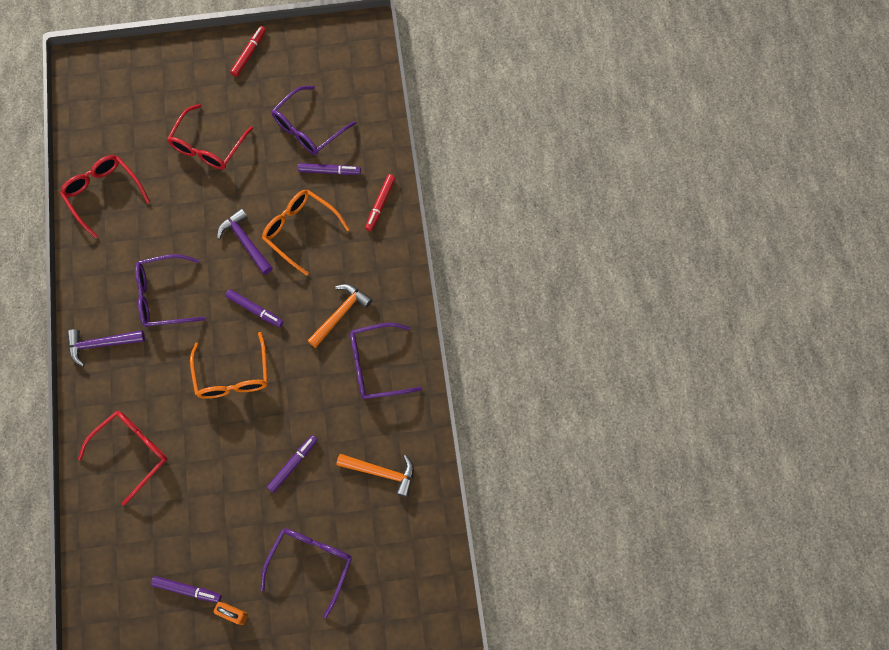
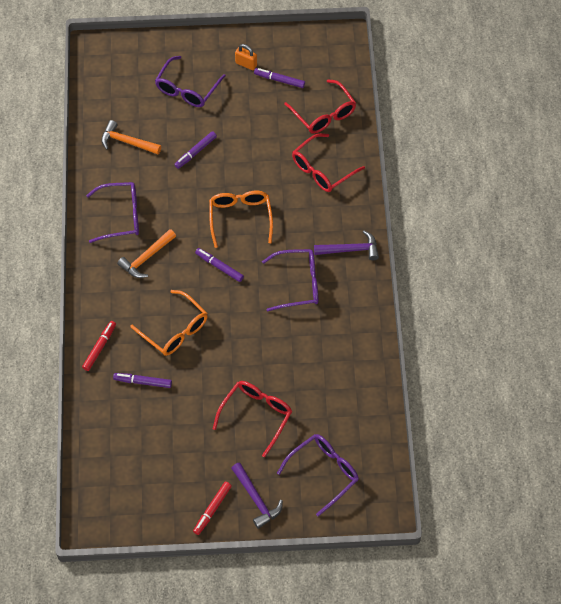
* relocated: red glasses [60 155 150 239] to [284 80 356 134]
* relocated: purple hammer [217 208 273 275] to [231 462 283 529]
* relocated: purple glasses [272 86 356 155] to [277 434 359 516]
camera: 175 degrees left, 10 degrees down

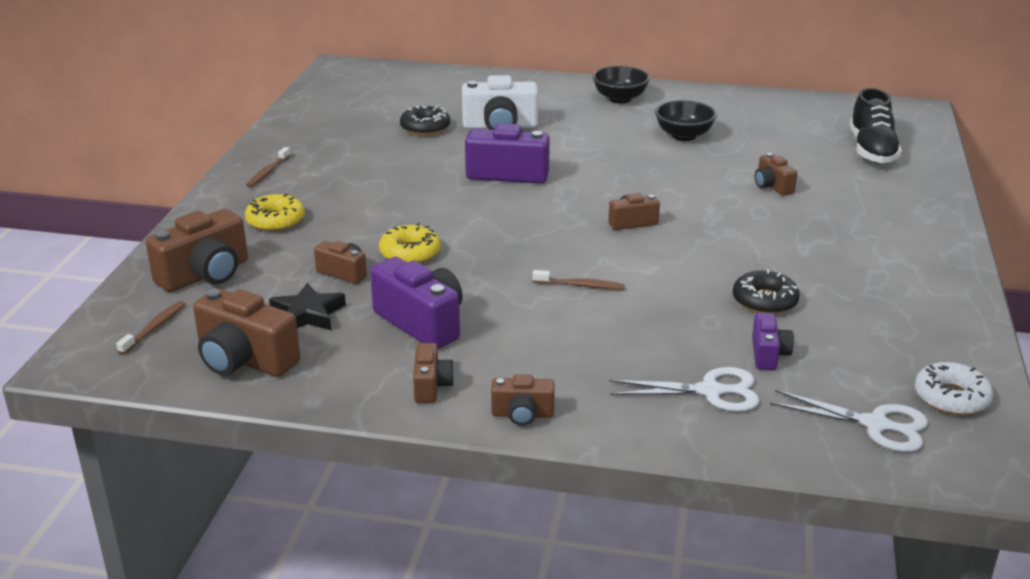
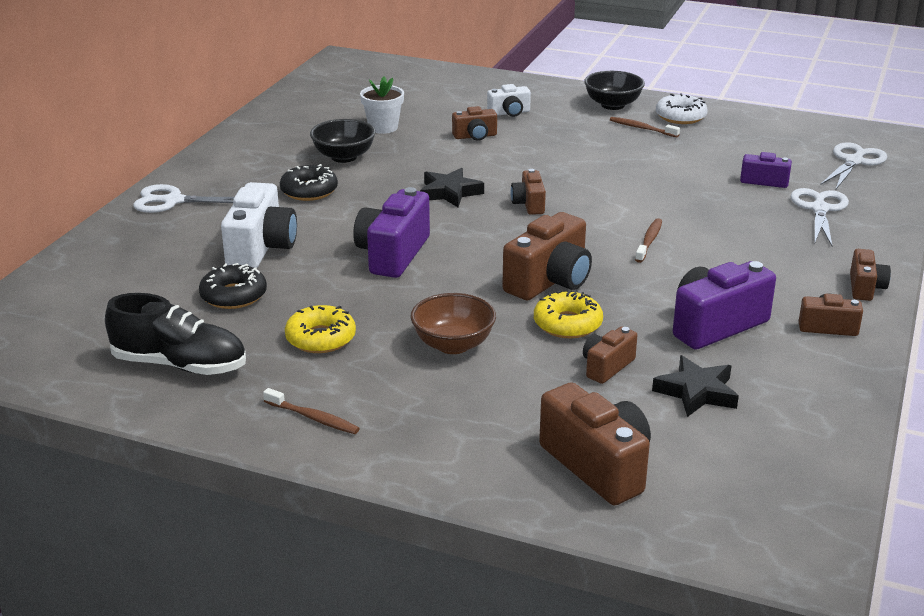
* relocated: brown toothbrush [116 301 186 355] to [610 117 680 138]
* relocated: brown camera [193 288 300 377] to [502 212 592 300]
* relocated: yellow donut [245 194 305 231] to [285 305 356 353]
* relocated: black bowl [593 66 650 103] to [584 71 645 110]
* relocated: black donut [733 269 800 314] to [280 164 338 201]
* relocated: black shoe [849 88 902 164] to [105 293 246 375]
* relocated: white donut [915 362 993 415] to [656 93 708 124]
* appeared: white scissors [133 184 234 213]
* appeared: white flower pot [360 76 404 134]
* appeared: brown bowl [411 293 496 354]
* appeared: black star [420 168 484 207]
* appeared: white camera [487 84 531 117]
camera: 80 degrees left, 0 degrees up

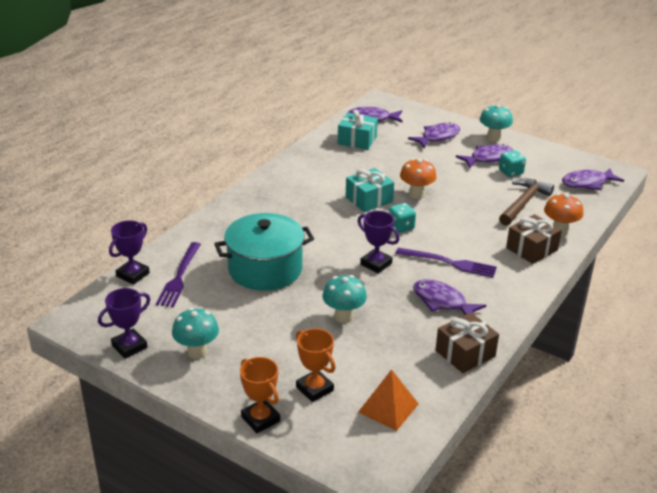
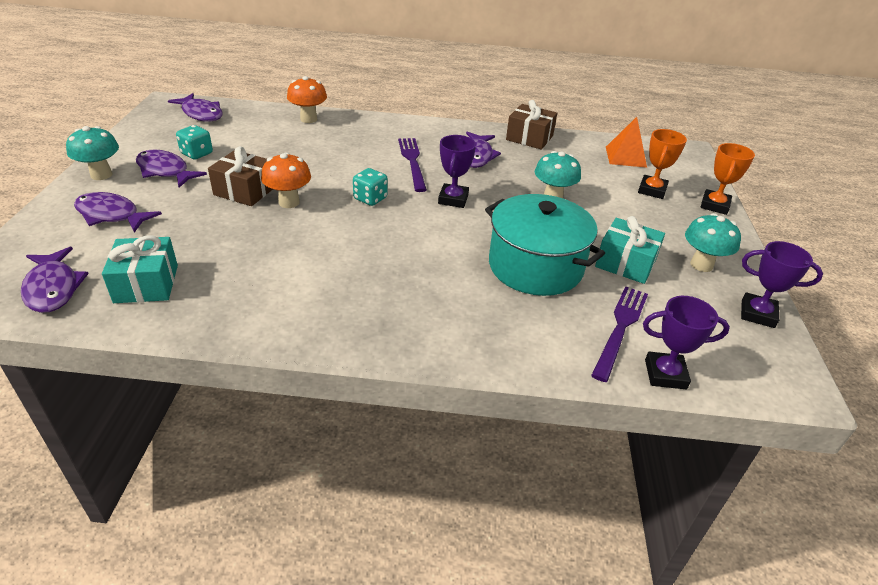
* spun: purple fork [156 242 201 307] = [591 286 648 382] 45 degrees counterclockwise
* relocated: turquoise gift [346 168 394 212] to [595 216 665 284]
* missing: brown hammer [499 179 554 226]
* relocated: brown gift [506 214 562 264] to [208 146 273 206]
camera: 120 degrees left, 5 degrees up

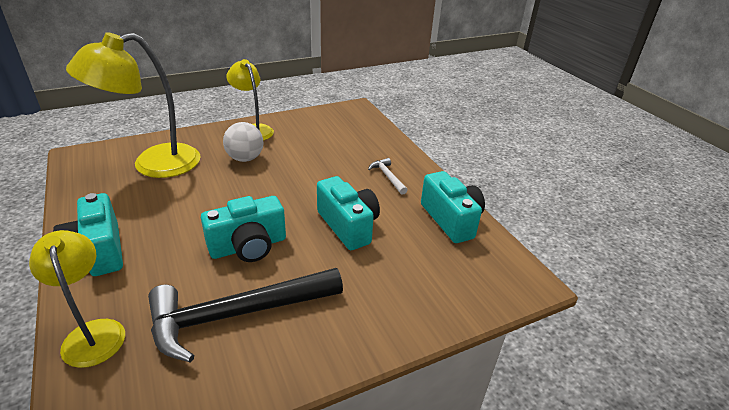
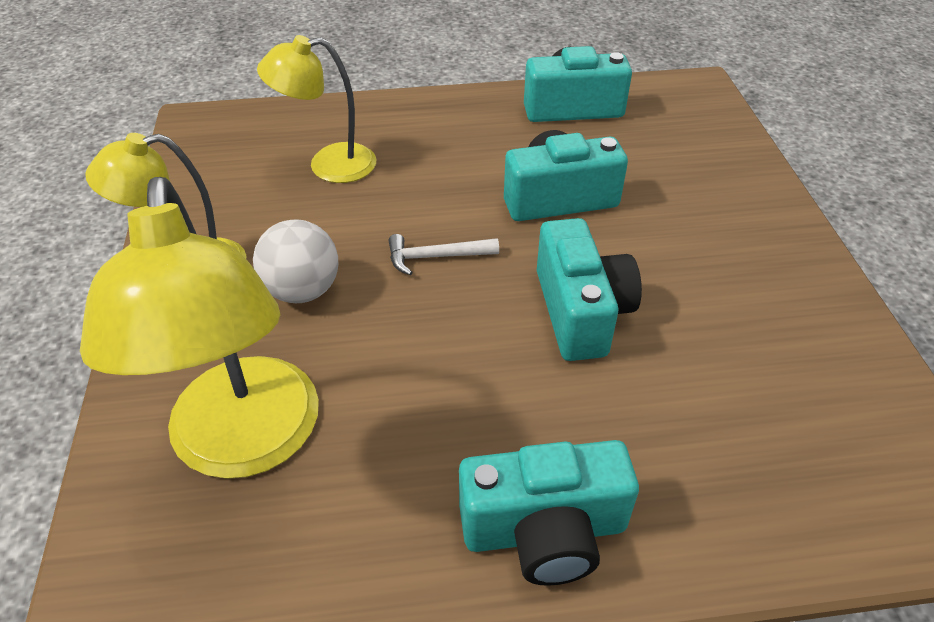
* relocated: yellow lamp [29 230 125 368] to [257 35 376 183]
* missing: black hammer [148 268 343 363]
* relocated: white hammer [368 158 407 195] to [389 234 499 275]
camera: 70 degrees left, 10 degrees up

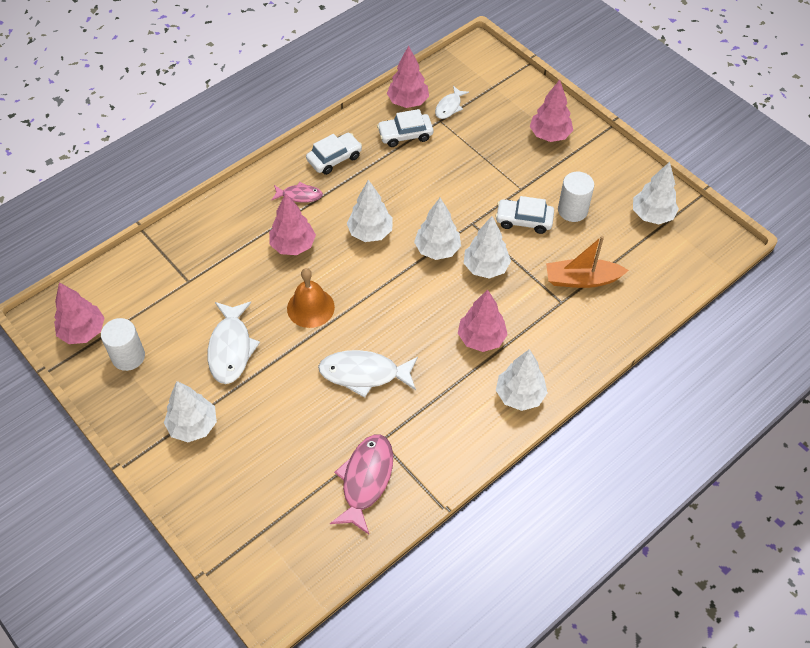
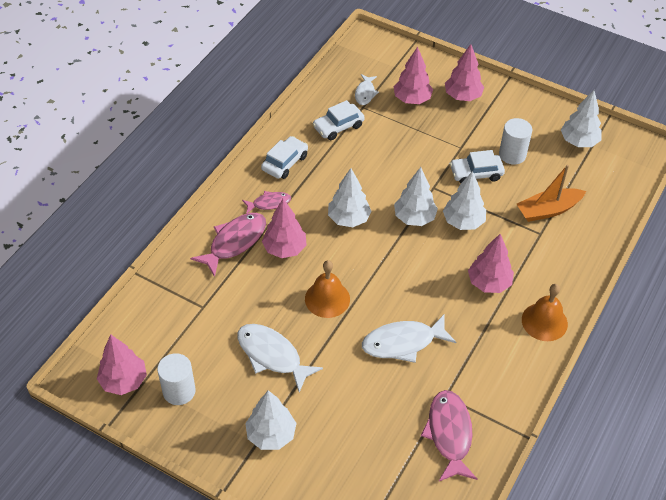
* spun: white fish [208 302 260 384] = [237 324 323 392] 150 degrees clockwise
* relocated: pink tree [387 45 429 108] to [393 47 433 104]
* exchanged: white tree [496 349 548 411] to orange bell [522 284 568 341]
* appeared: pink fish [190 213 266 277]
camera: 20 degrees left, 5 degrees down

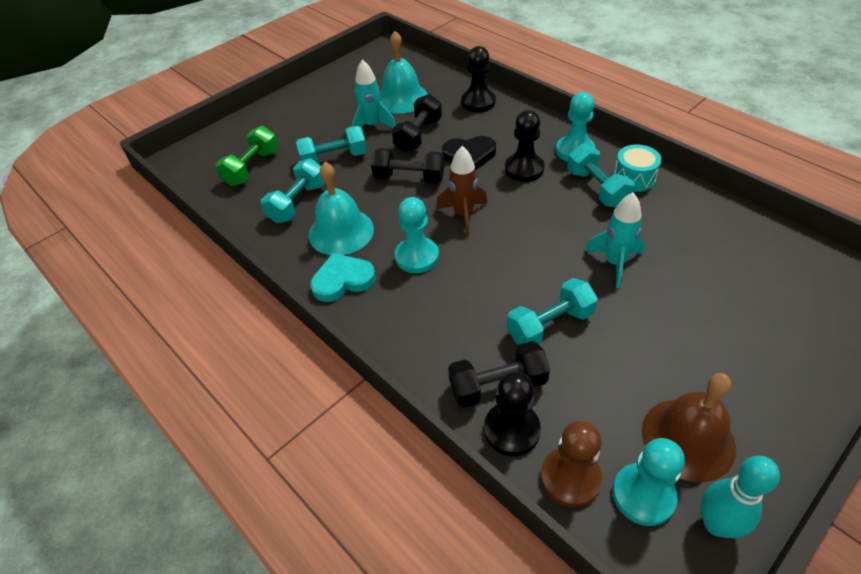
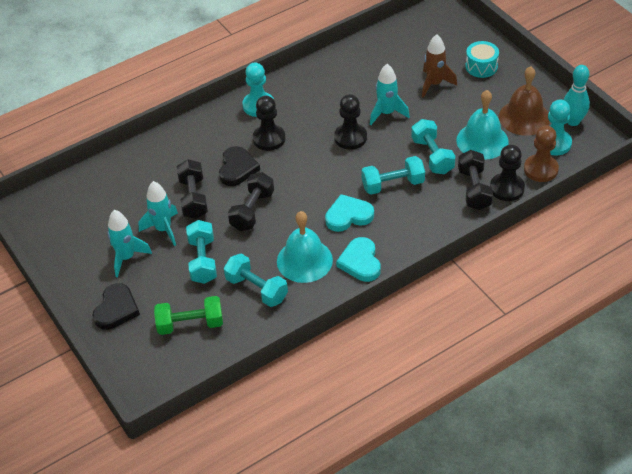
* spun: green dumbbell [215 126 278 186] = [154 296 223 335] 45 degrees counterclockwise
* relocated: turquoise bell [379 31 427 114] to [456 90 509 160]
* spun: black dumbbell [392 94 442 152] = [177 159 208 219] 45 degrees clockwise
* exchanged: turquoise pawn [395 197 439 273] to turquoise heart [325 194 374 232]
* relocated: brown rocket [436 146 488 236] to [422 34 457 98]
* relocated: black pawn [461 46 496 112] to [334 94 367 150]
* relocated: turquoise dumbbell [567 144 634 208] to [361 156 425 195]
* relocated: turquoise drum [613 144 662 192] to [465 41 499 78]
* appeared: black heart [93 283 140 330]
* appeared: turquoise rocket [107 210 152 277]
camera: 80 degrees left, 0 degrees up

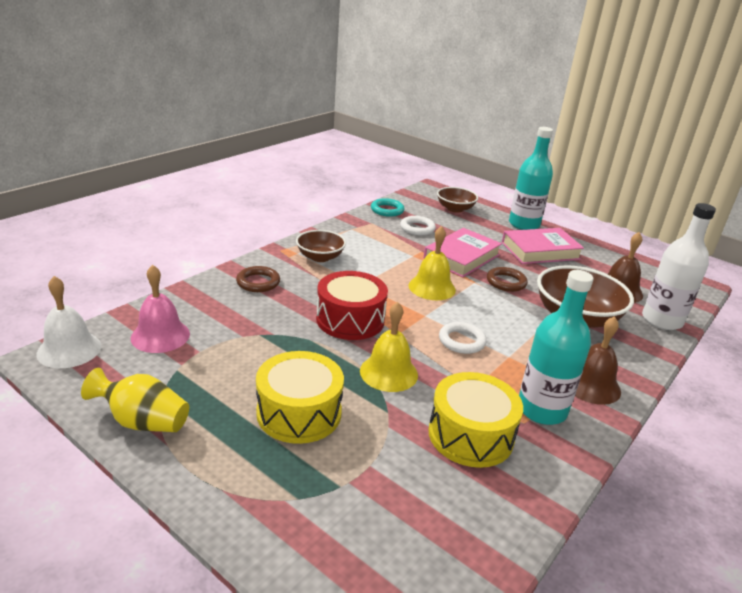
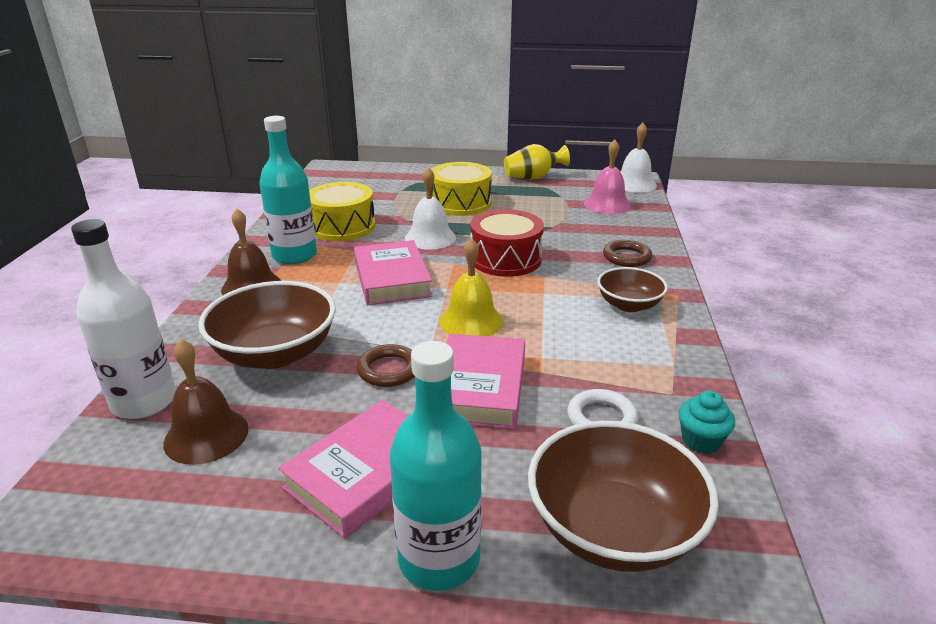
* colour: yellow bell [360 302 418 392] to white bell [405 167 456 250]
* exchanged: turquoise ring [371 198 405 217] to turquoise cupcake [679 391 735 454]
* size: brown bowl [437 187 478 213] = [528 421 719 572] x1.69
* exchanged: white ring [439 322 487 354] to pink book [354 240 433 305]
camera: 150 degrees right, 0 degrees up

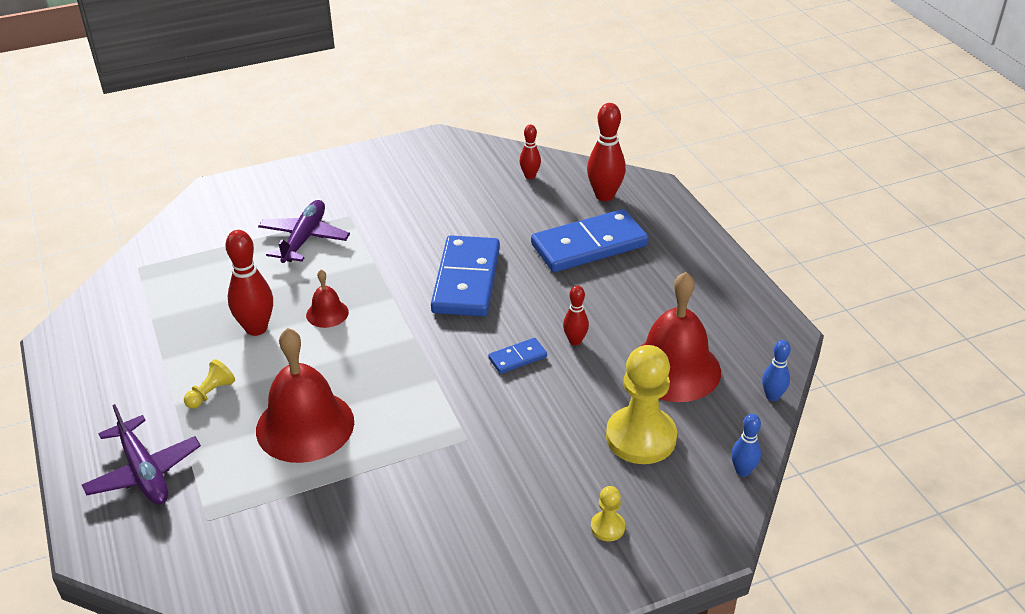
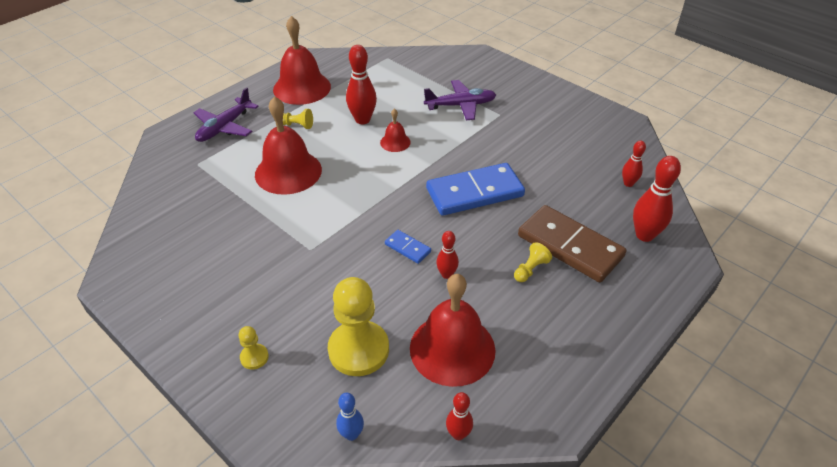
* colour: blue domino [531 209 648 272] to brown domino [518 205 626 282]
* colour: blue bowling pin [762 340 791 401] to red bowling pin [446 392 473 440]
* appeared: red bell [273 16 331 105]
* appeared: yellow pawn [514 242 552 282]
camera: 65 degrees right, 5 degrees up

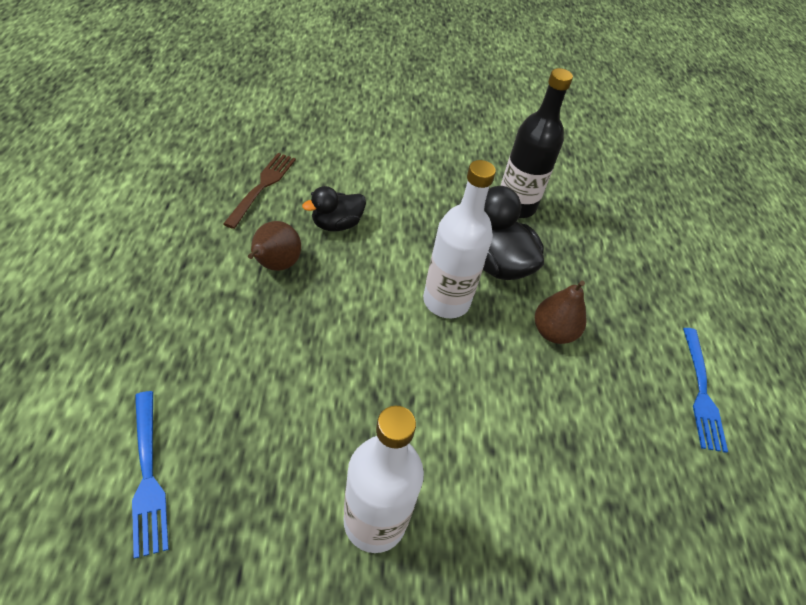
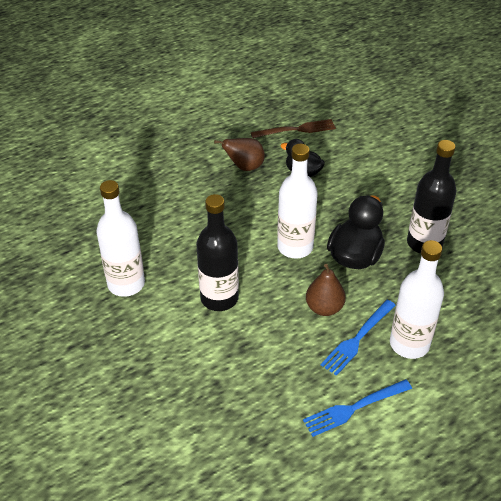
* relocated: blue fork [132 391 169 559] to [321 300 396 376]
* appeared: black bottle [196 194 239 311]
* appeared: white bottle [390 240 444 359]
camera: 65 degrees right, 5 degrees down

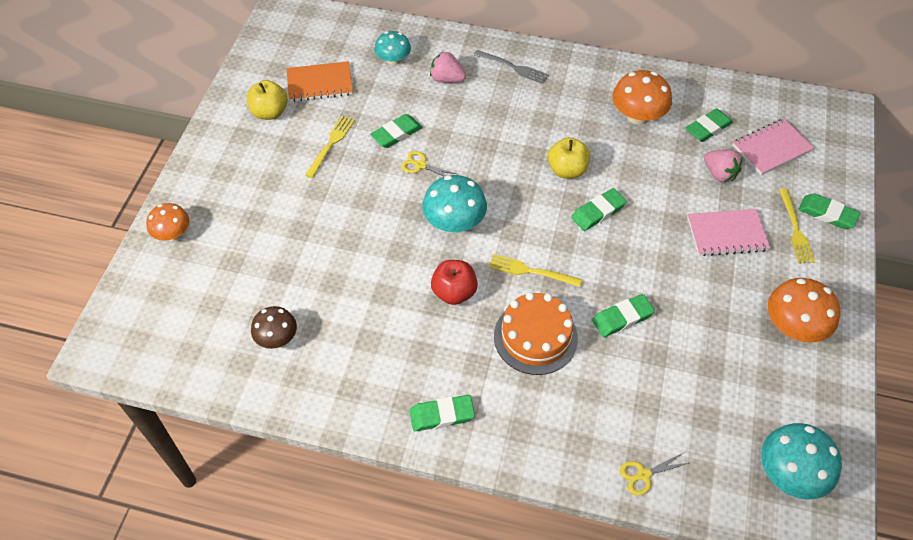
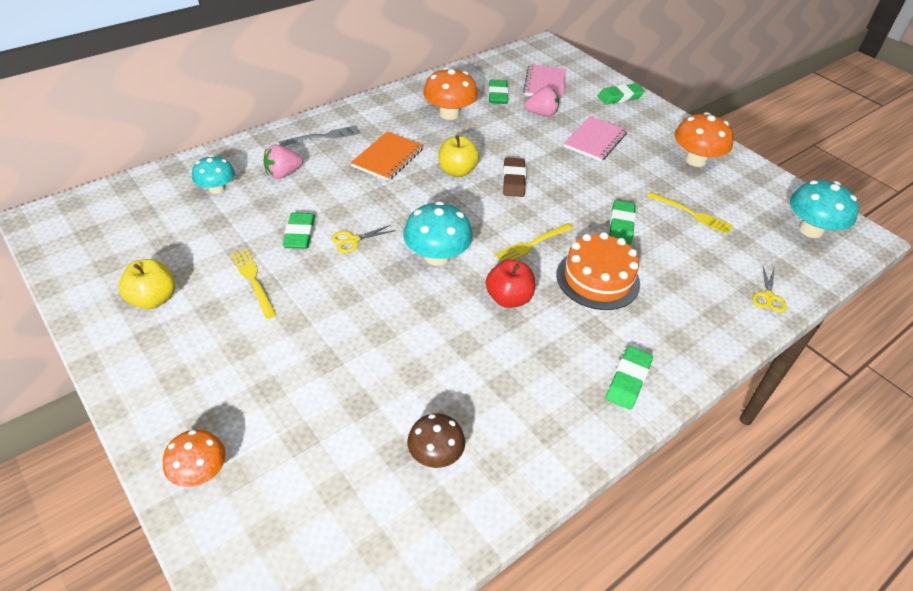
* relocated: orange notebook [287 61 353 102] to [351 132 424 181]
* colour: green eraser [571 188 627 231] to brown eraser [503 157 526 197]
* relocated: yellow fork [779 189 815 263] to [647 192 733 234]
camera: 55 degrees left, 10 degrees down

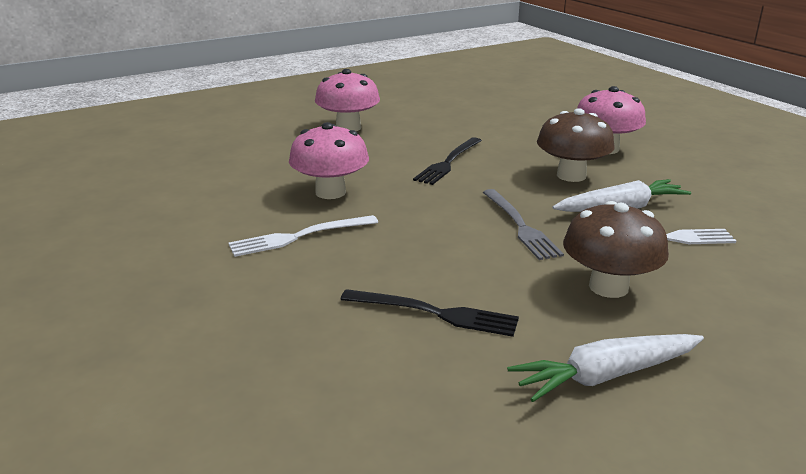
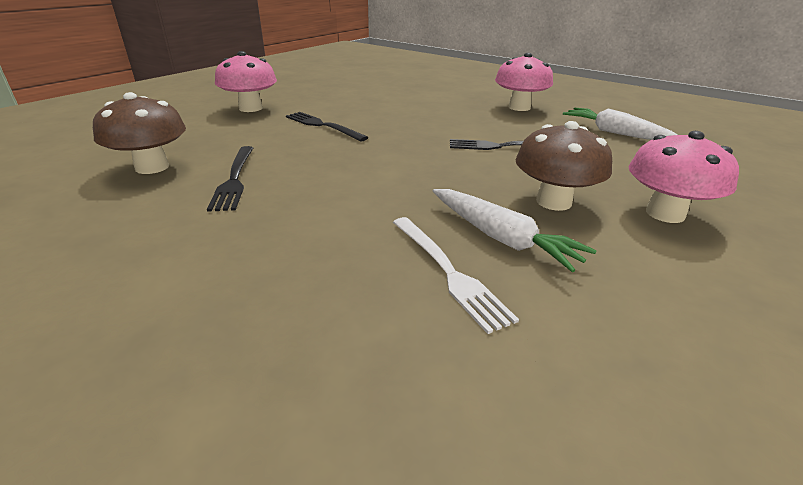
* colour: white fork [229 215 378 257] to black fork [286 112 368 141]
* relocated: pink mushroom [289 122 369 199] to [215 51 277 112]
* missing: grey fork [483 189 564 260]
* relocated: white carrot [507 334 704 402] to [563 108 678 140]
* relocated: brown mushroom [563 201 669 298] to [93 92 186 174]
camera: 65 degrees right, 5 degrees up

